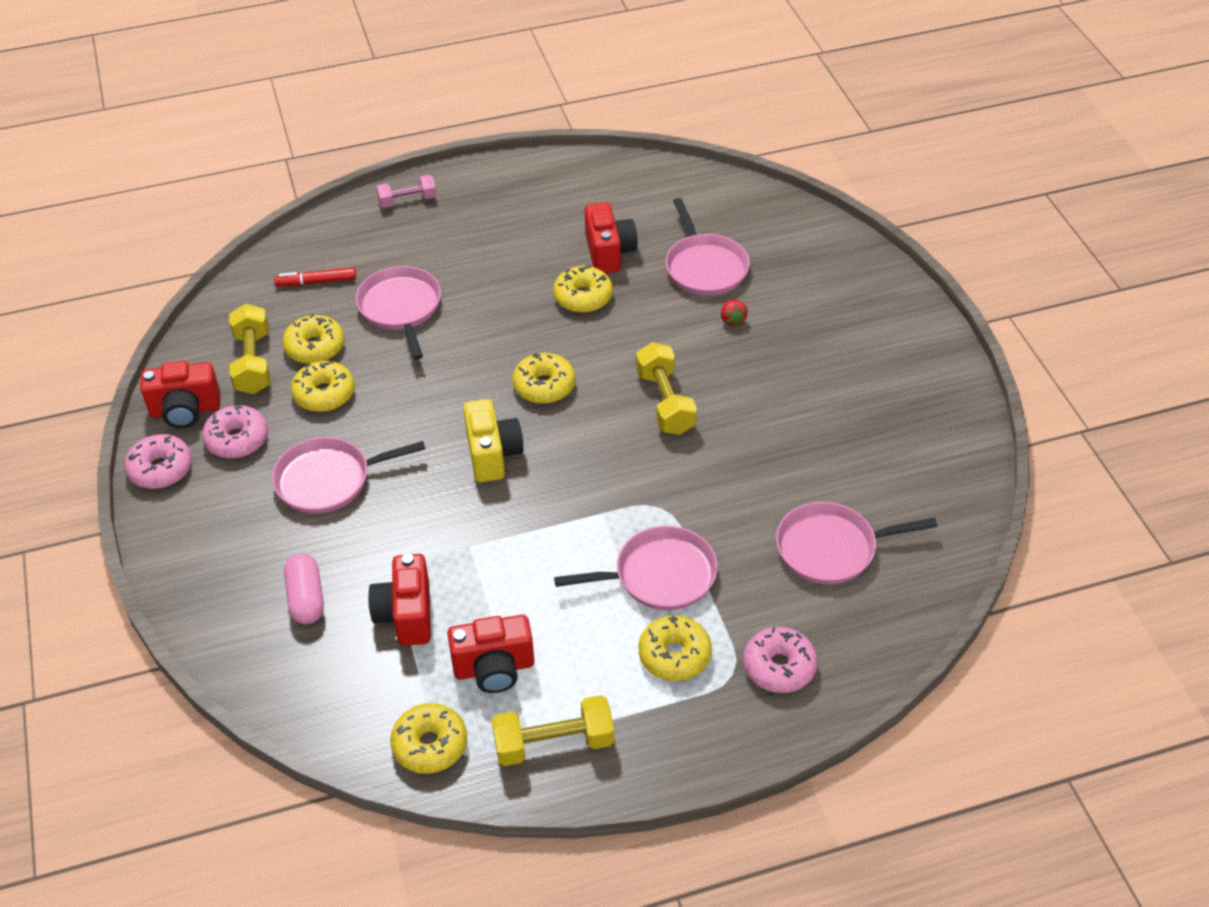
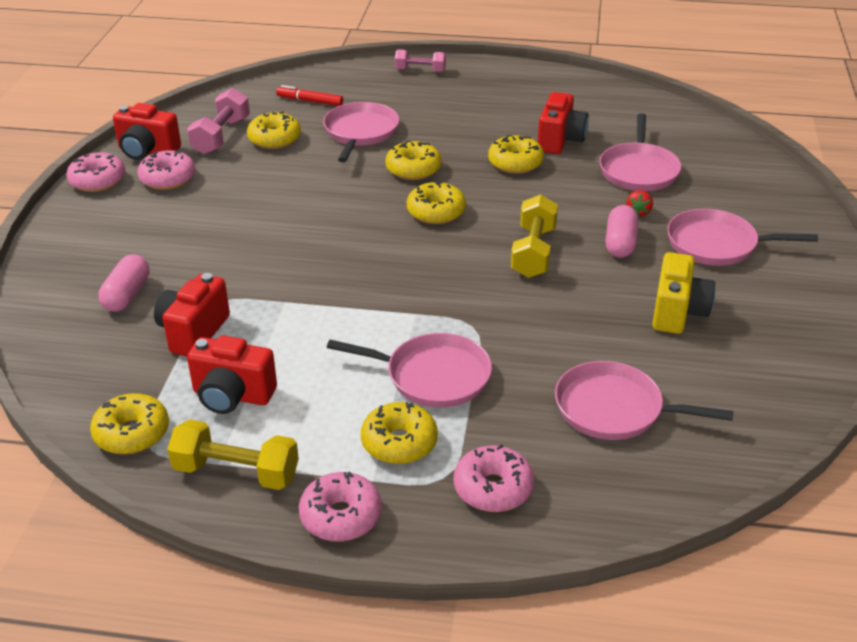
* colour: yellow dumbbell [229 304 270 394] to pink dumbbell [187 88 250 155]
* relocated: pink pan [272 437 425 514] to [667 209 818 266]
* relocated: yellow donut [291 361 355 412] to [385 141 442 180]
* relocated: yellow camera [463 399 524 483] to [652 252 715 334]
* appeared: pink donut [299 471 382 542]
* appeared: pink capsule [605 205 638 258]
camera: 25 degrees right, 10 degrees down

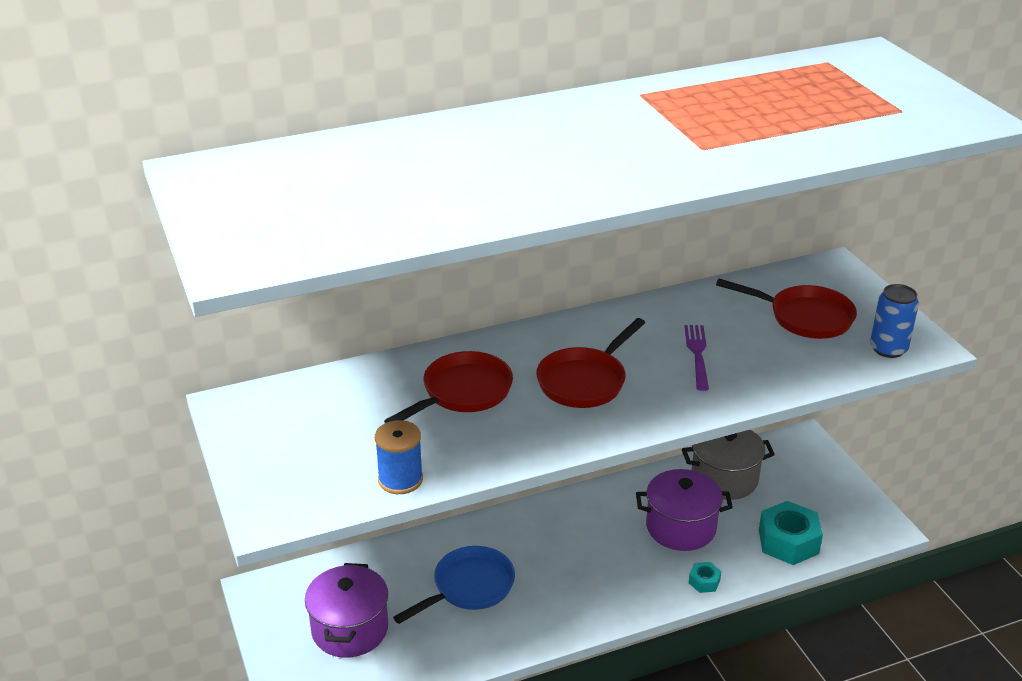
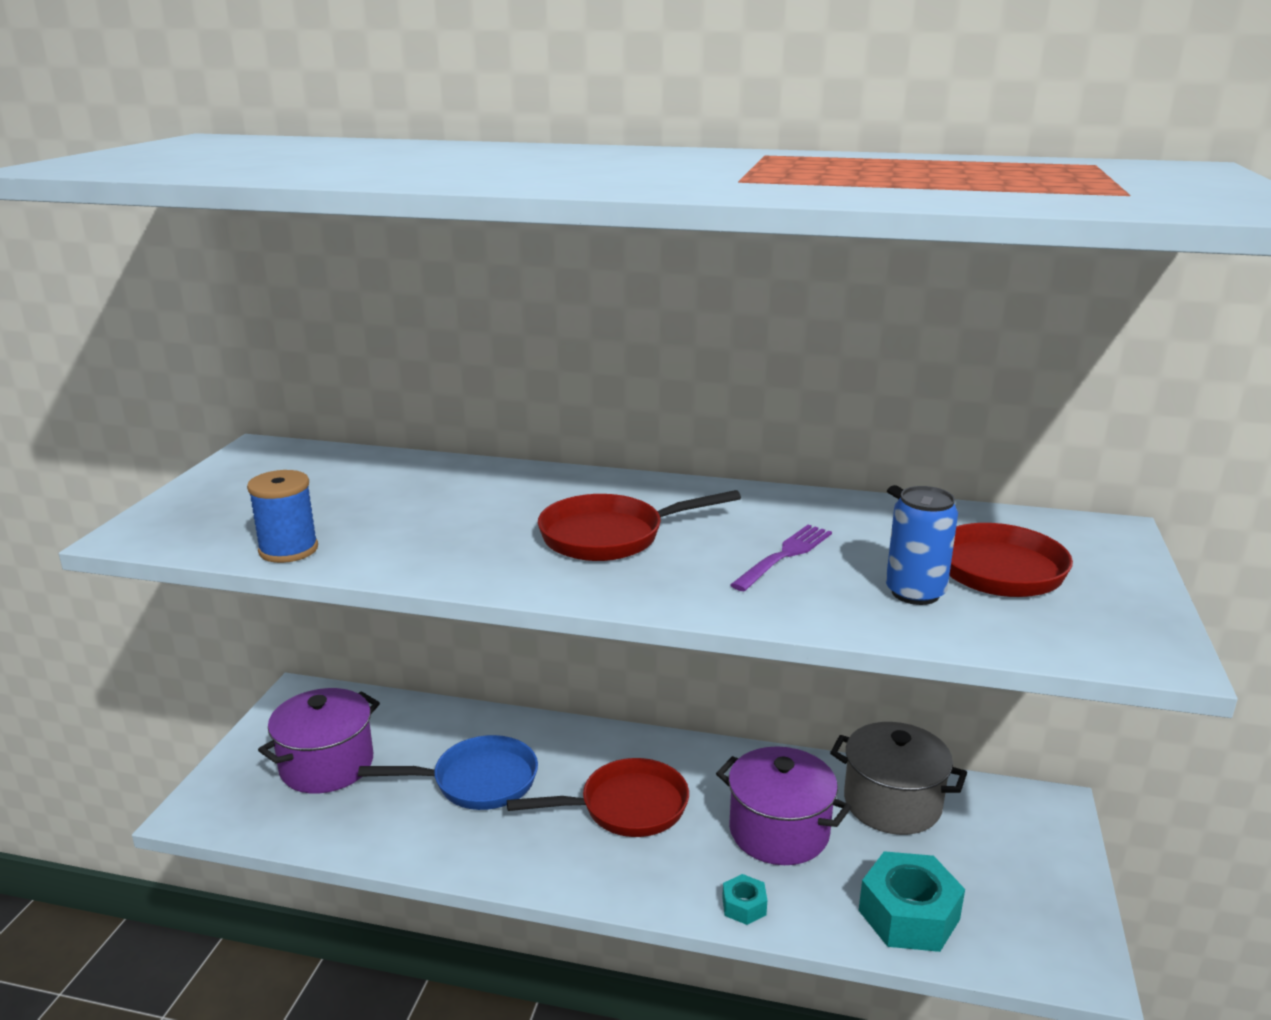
* relocated: red pan [384 351 513 423] to [507 758 689 837]
* relocated: blue can [870 284 919 358] to [886 486 958 605]
camera: 35 degrees right, 10 degrees down

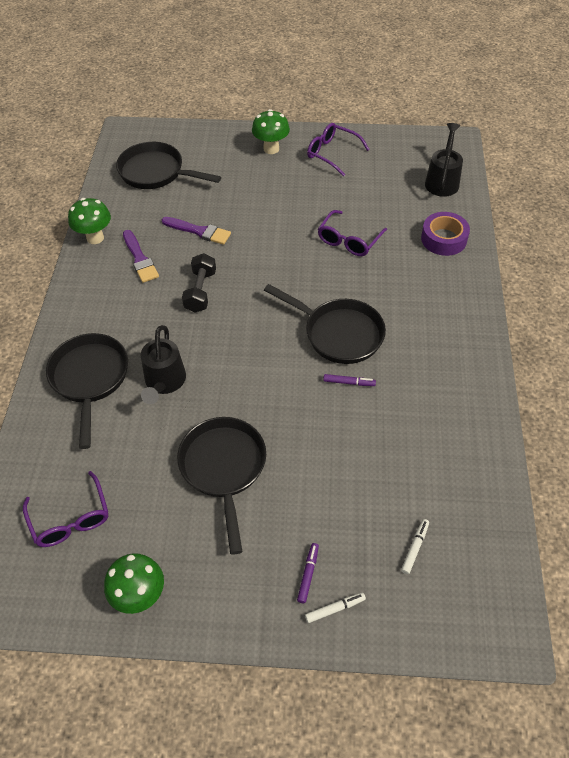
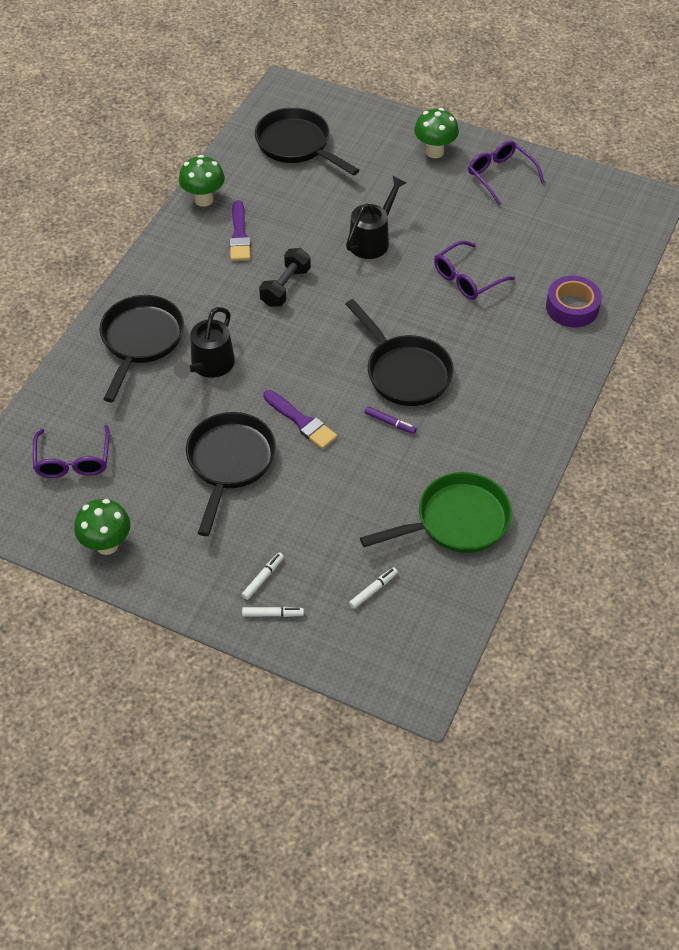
* relocated: purple brush [162 217 231 245] to [263 390 337 449]
* colour: purple marker [297 543 319 604] to white marker [242 552 284 600]
* relocated: black watering can [425 123 463 197] to [346 176 406 259]
* appeared: green pan [360 472 512 553]
camera: 20 degrees right, 0 degrees up

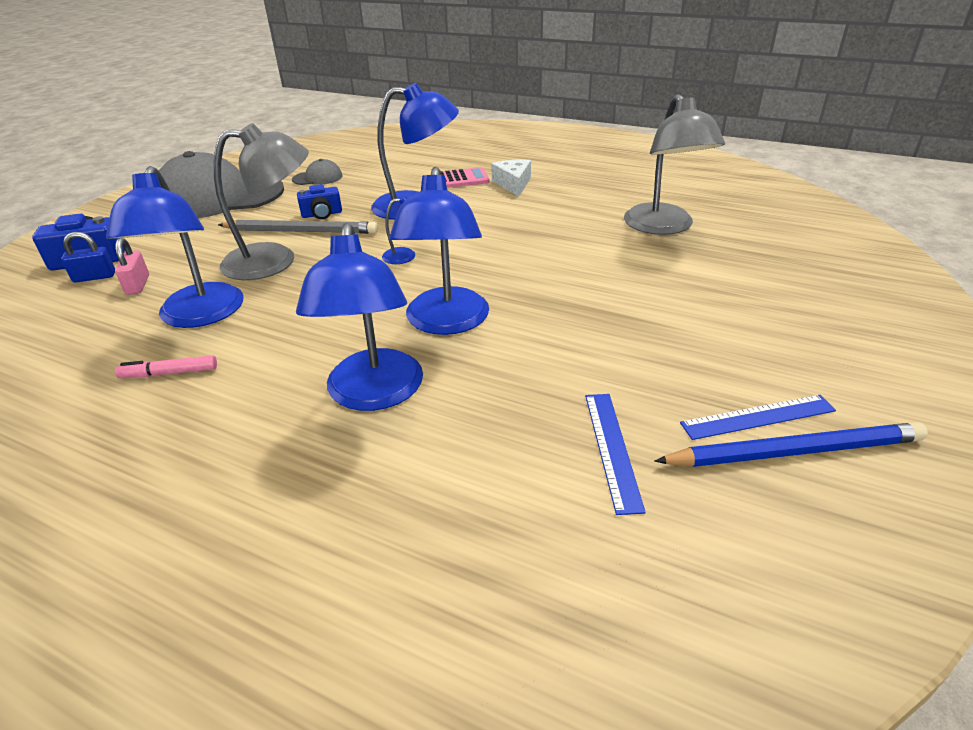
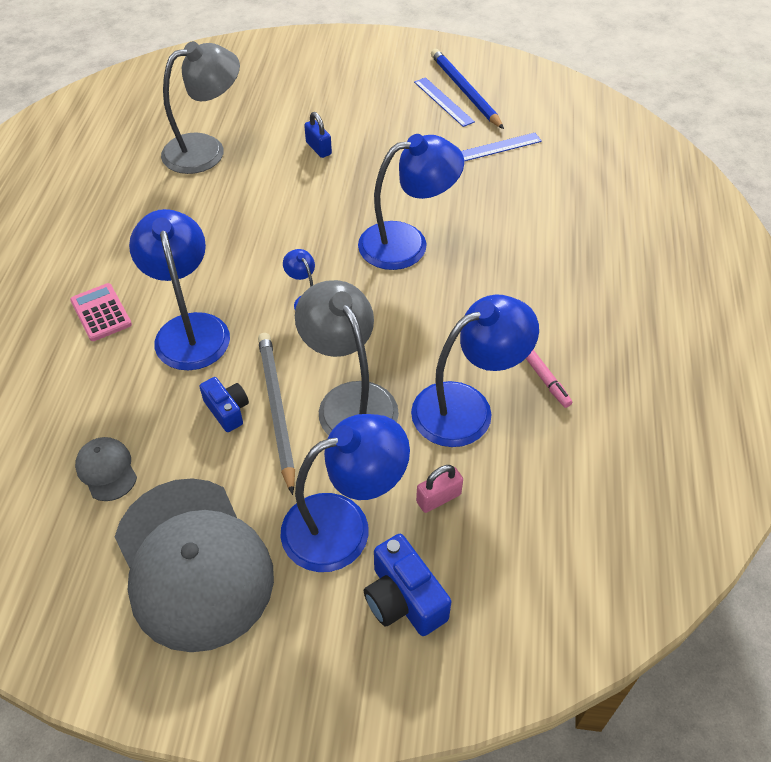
* relocated: blue padlock [61 232 115 283] to [304 112 332 158]
* relocated: blue lamp [296 223 423 411] to [280 414 410 572]
* missing: white cheese [491 160 531 196]
camera: 110 degrees left, 15 degrees up

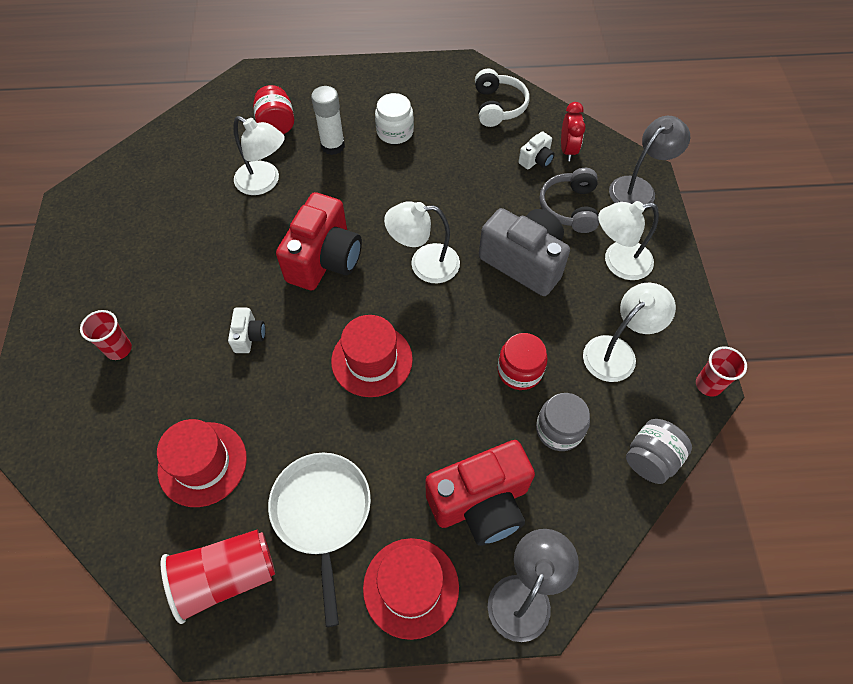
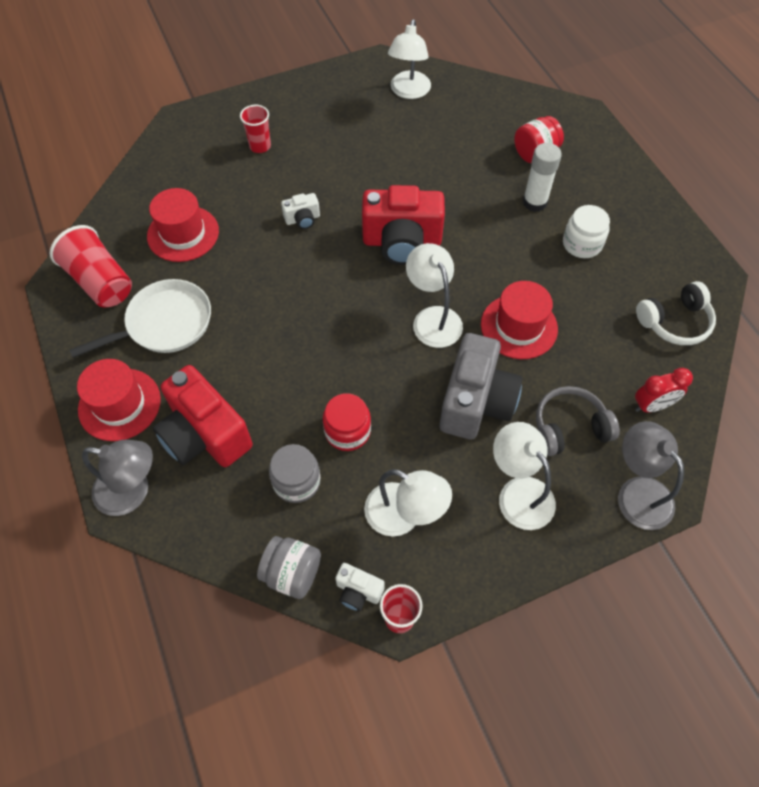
* relocated: white lamp [233 116 285 195] to [388 19 431 99]
* relocated: red hat [331 315 413 397] to [481 281 558 359]
* relocated: white camera [518 131 555 169] to [335 563 385 611]
* spun: grey lamp [609 116 690 204] = [618 421 684 530] 150 degrees counterclockwise
camera: 70 degrees right, 0 degrees up

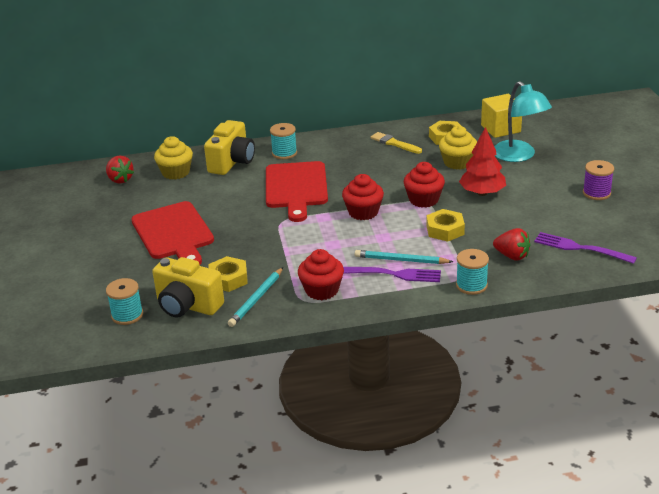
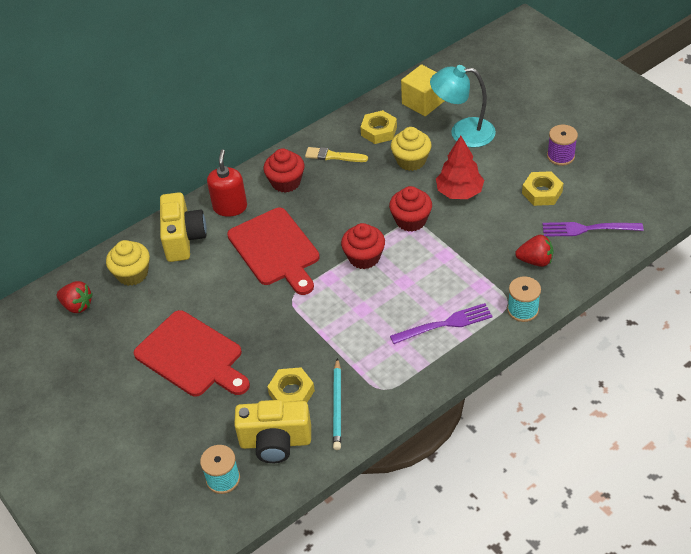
* exchanged: turquoise spool [270 123 297 159] to red soap dispenser [207 149 247 217]
* relocated: red cupcake [298 249 344 300] to [264 148 304 193]
* missing: turquoise pencil [355 250 453 264]
* relocated: yellow nut [426 209 465 242] to [522 171 564 206]
* spun: turquoise lamp [494 81 552 162] = [430 65 496 148] 150 degrees clockwise
camera: 25 degrees left, 15 degrees up

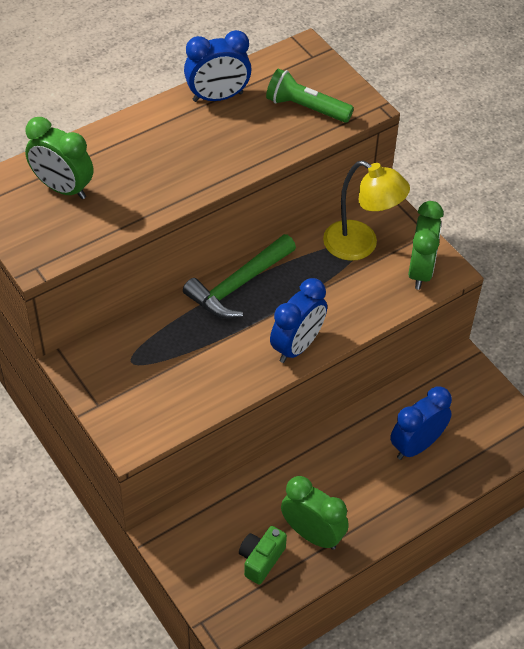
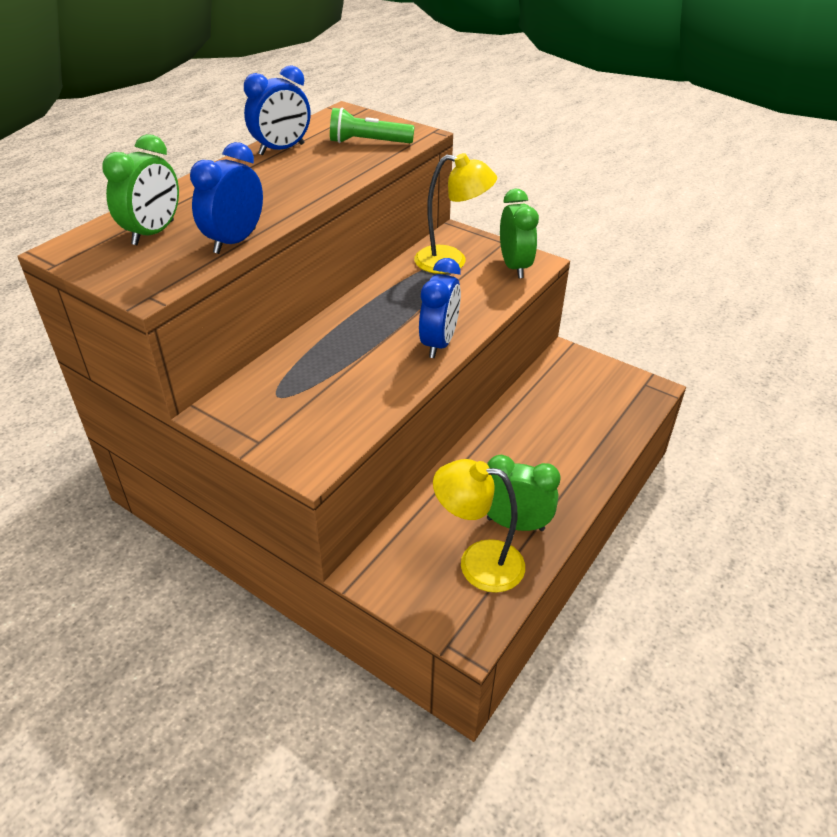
* spun: green clock [25 117 93 199] = [102 134 179 245] 75 degrees counterclockwise
* missing: green hammer [183 234 296 318]
* exchanged: green camera [239 526 287 584] to yellow lamp [433 459 525 593]
* relocated: blue clock [390 386 452 460] to [190 142 263 254]
camera: 20 degrees left, 10 degrees down

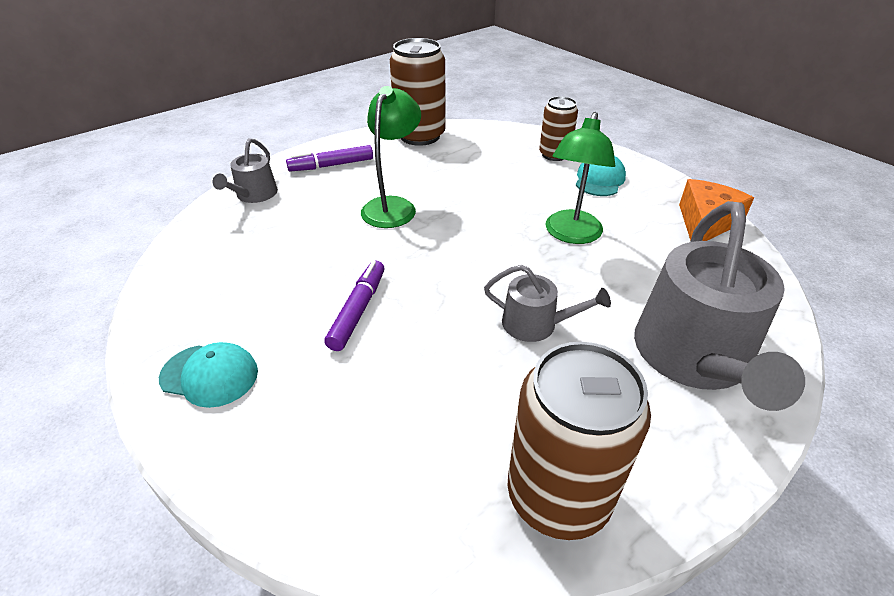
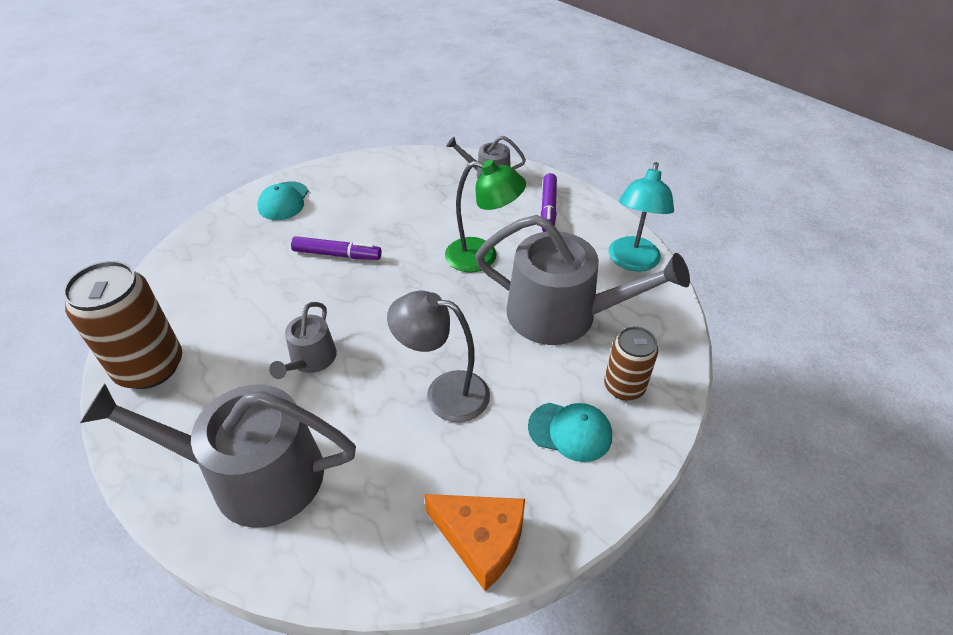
* spun: purple marker [286 145 373 171] = [541 173 557 232] 150 degrees counterclockwise
* exchanged: brown can [390 38 445 146] to turquoise lamp [609 162 674 272]
* colour: green lamp [546 112 615 244] to grey lamp [387 291 490 422]
* appeared: grey watering can [475 215 690 345]
camera: 85 degrees right, 5 degrees up

